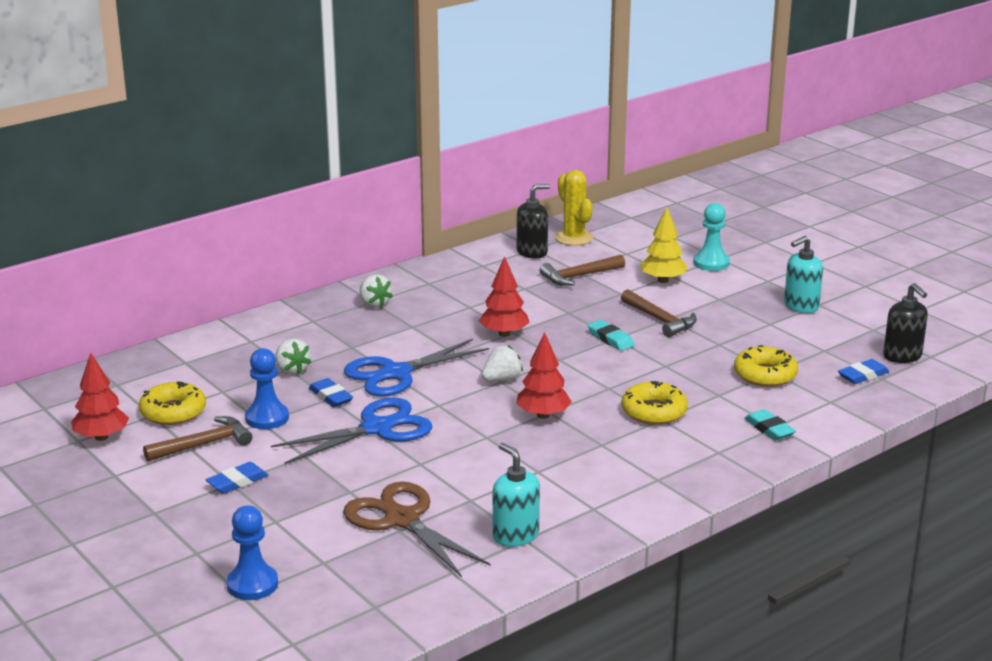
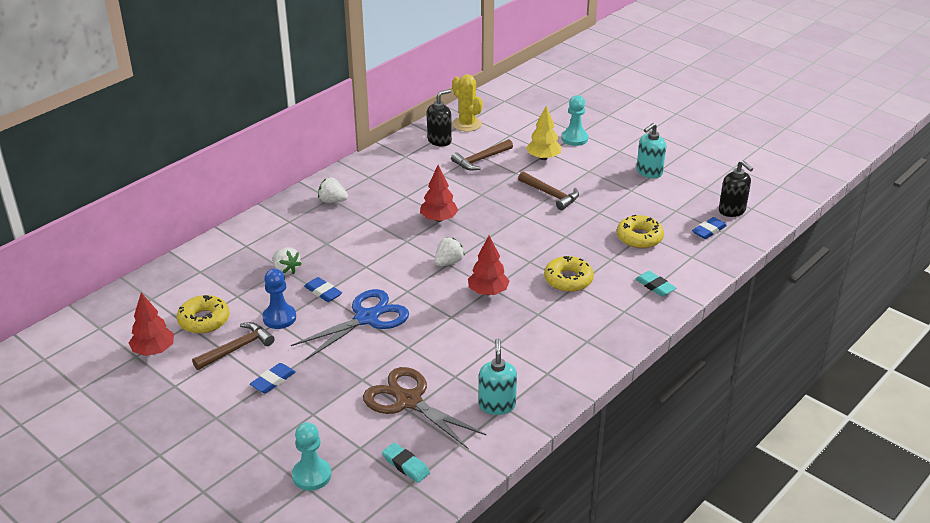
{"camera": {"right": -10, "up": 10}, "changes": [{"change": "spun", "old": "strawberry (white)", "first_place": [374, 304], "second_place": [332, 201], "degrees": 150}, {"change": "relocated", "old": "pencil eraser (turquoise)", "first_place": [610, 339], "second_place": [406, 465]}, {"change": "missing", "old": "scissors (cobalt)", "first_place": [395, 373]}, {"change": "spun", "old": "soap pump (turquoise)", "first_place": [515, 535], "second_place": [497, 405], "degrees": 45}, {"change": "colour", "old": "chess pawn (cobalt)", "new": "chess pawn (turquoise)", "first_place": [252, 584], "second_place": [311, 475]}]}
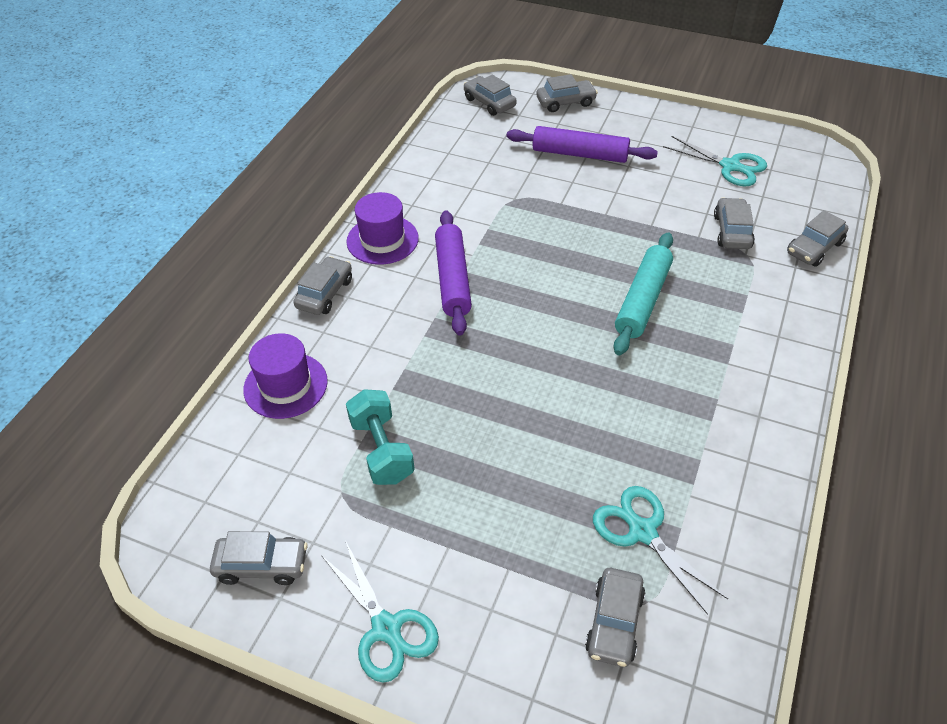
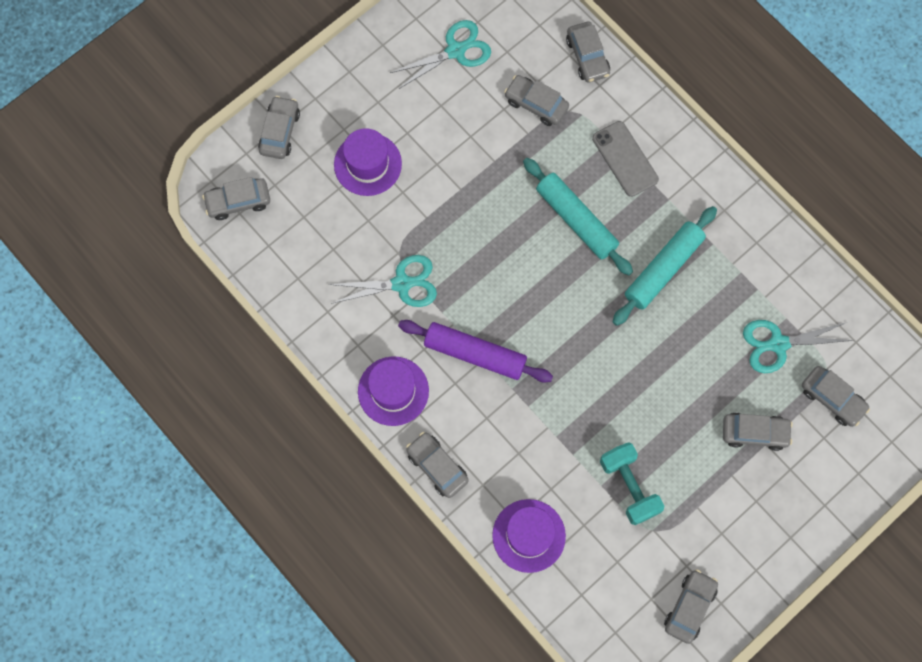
{"camera": {"right": -65, "up": 25}, "changes": [{"change": "exchanged", "old": "dough roller (violet)", "new": "tall hat (violet)", "first_place": [579, 154], "second_place": [367, 164]}, {"change": "spun", "old": "hand weight (turquoise)", "first_place": [381, 450], "second_place": [629, 486], "degrees": 60}, {"change": "relocated", "old": "scissors (turquoise)", "first_place": [386, 628], "second_place": [402, 283]}, {"change": "appeared", "new": "mobile phone (ash-grey)", "second_place": [625, 159]}, {"change": "appeared", "new": "dough roller (turquoise)", "second_place": [663, 269]}, {"change": "appeared", "new": "toy car (ash-grey)", "second_place": [754, 432]}]}
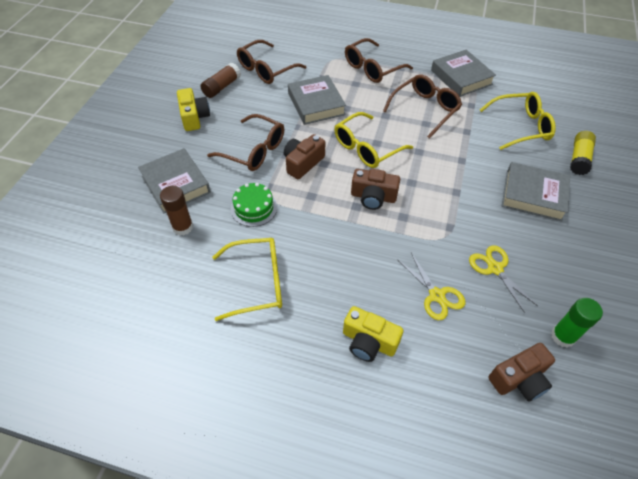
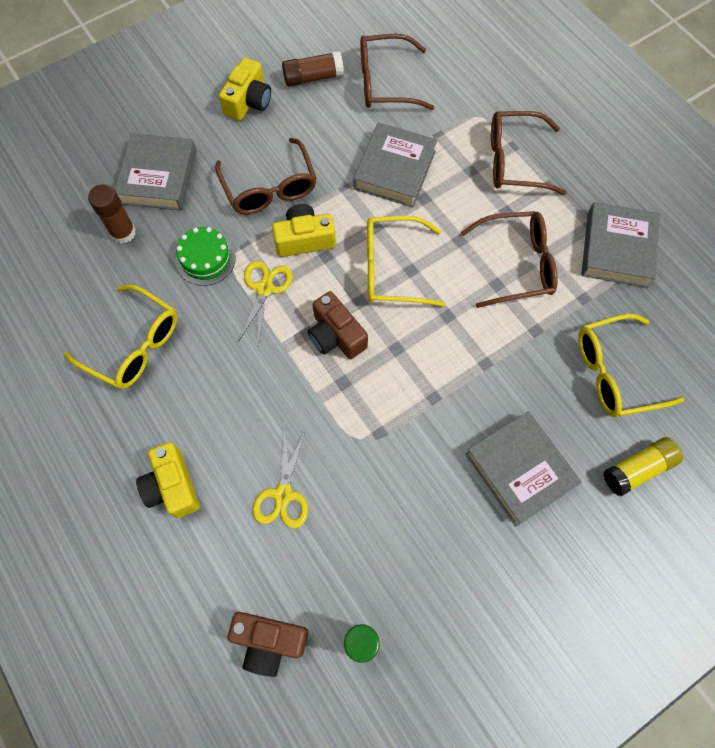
{"camera": {"right": 40, "up": 15}, "changes": [{"change": "spun", "old": "glasses (bright yellow)", "first_place": [521, 126], "second_place": [614, 373], "degrees": 135}, {"change": "colour", "old": "camera (dark brown)", "new": "camera (bright yellow)", "first_place": [303, 163], "second_place": [304, 239]}, {"change": "relocated", "old": "scissors (bright yellow)", "first_place": [494, 268], "second_place": [264, 288]}]}
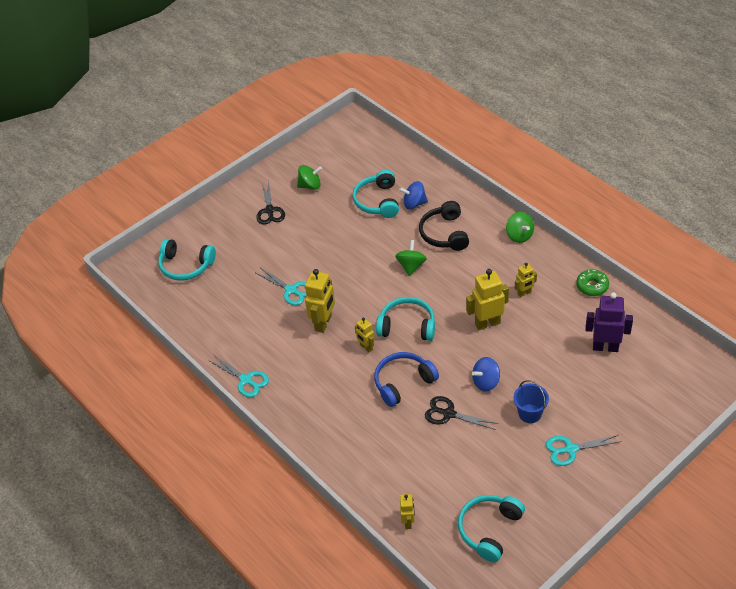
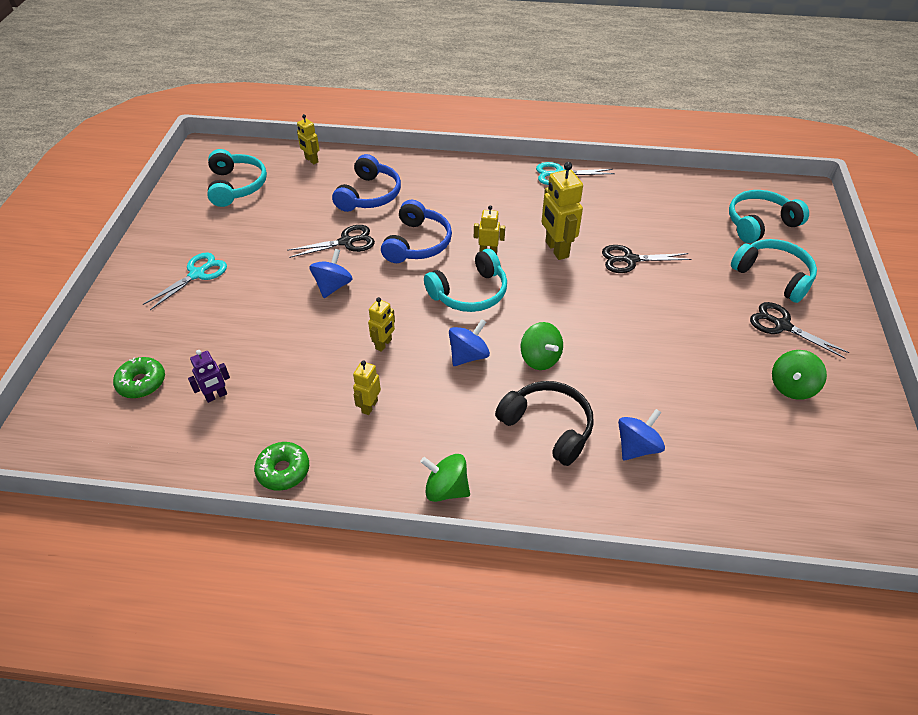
{"camera": {"right": 135, "up": 0}, "changes": [{"change": "relocated", "old": "over-ear headphones (turquoise)", "first_place": [378, 201], "second_place": [773, 276]}, {"change": "colour", "old": "scissors (turquoise)", "new": "scissors (ebony)", "first_place": [291, 290], "second_place": [630, 260]}, {"change": "size", "old": "robot (bright yellow)", "first_place": [487, 323], "second_place": [384, 344], "factor": 0.56}, {"change": "size", "old": "robot (violet)", "first_place": [605, 347], "second_place": [216, 396], "factor": 0.56}, {"change": "missing", "old": "bucket (cobalt)", "first_place": [530, 413]}, {"change": "appeared", "new": "over-ear headphones (cobalt)", "second_place": [369, 195]}, {"change": "appeared", "new": "whirligig (cobalt)", "second_place": [468, 355]}, {"change": "appeared", "new": "glazed donut (leaf-green)", "second_place": [141, 382]}]}
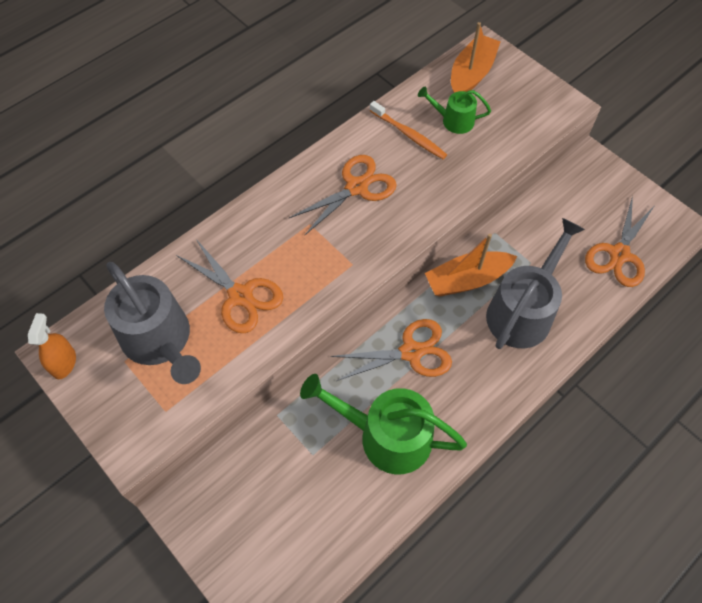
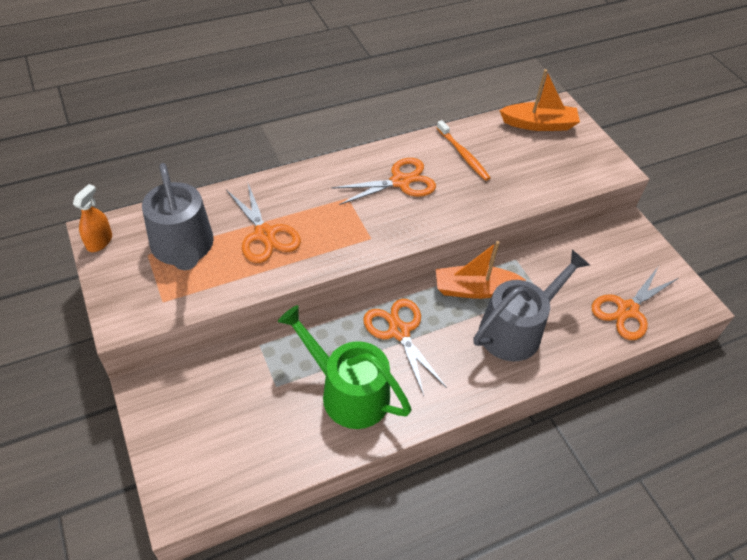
{"camera": {"right": 15, "up": -10}, "changes": [{"change": "spun", "old": "toy boat (orange-coloured)", "first_place": [471, 74], "second_place": [538, 124], "degrees": 45}, {"change": "missing", "old": "sprinkling can (leaf-green)", "first_place": [453, 121]}, {"change": "spun", "old": "scissors (orange-coloured)", "first_place": [411, 352], "second_place": [399, 331], "degrees": -120}]}
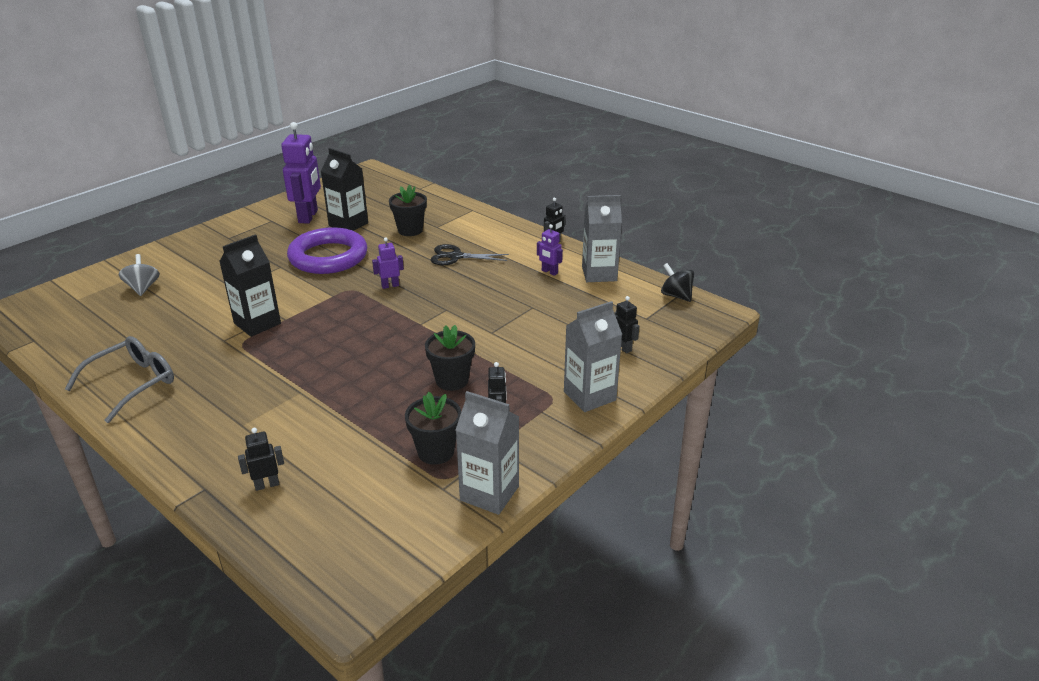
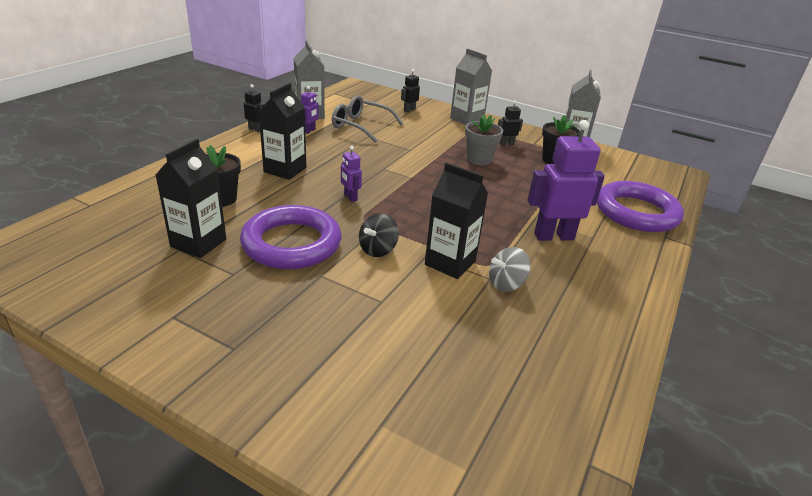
{"camera": {"right": -105, "up": 0}, "changes": [{"change": "relocated", "old": "robot (violet)", "first_place": [308, 216], "second_place": [553, 236]}, {"change": "exchanged", "old": "scissors (ebony)", "new": "milk carton (ebony)", "first_place": [456, 257], "second_place": [285, 170]}, {"change": "relocated", "old": "whirligig (ash-grey)", "first_place": [143, 288], "second_place": [506, 284]}, {"change": "relocated", "old": "whirligig (ebony)", "first_place": [676, 296], "second_place": [378, 250]}, {"change": "colour", "old": "flower pot (ebony)", "new": "flower pot (ash-grey)", "first_place": [452, 380], "second_place": [479, 159]}, {"change": "relocated", "old": "glasses (ash-grey)", "first_place": [133, 383], "second_place": [361, 126]}, {"change": "exchanged", "old": "robot (ebony)", "new": "torus (violet)", "first_place": [267, 485], "second_place": [636, 212]}]}
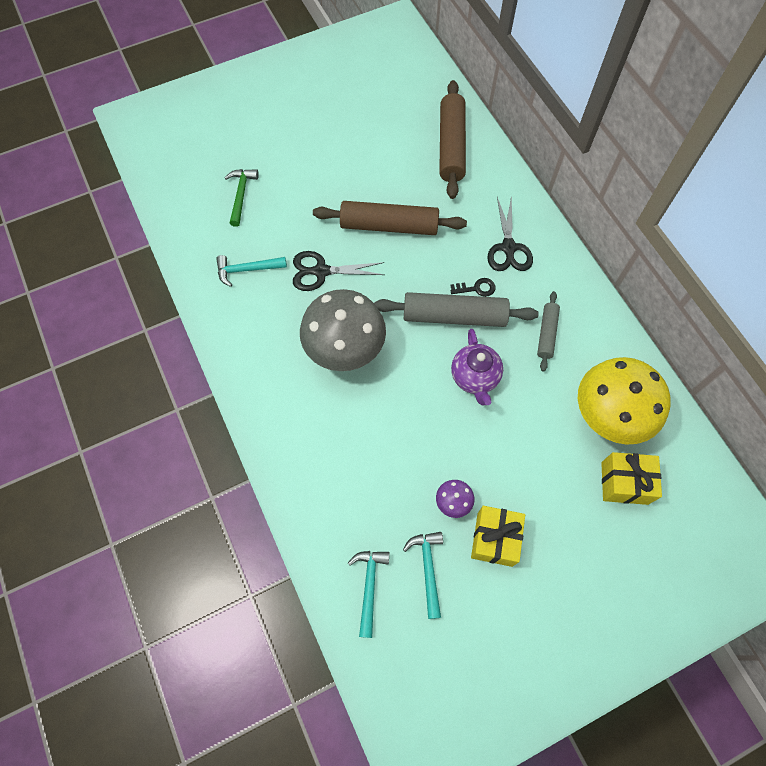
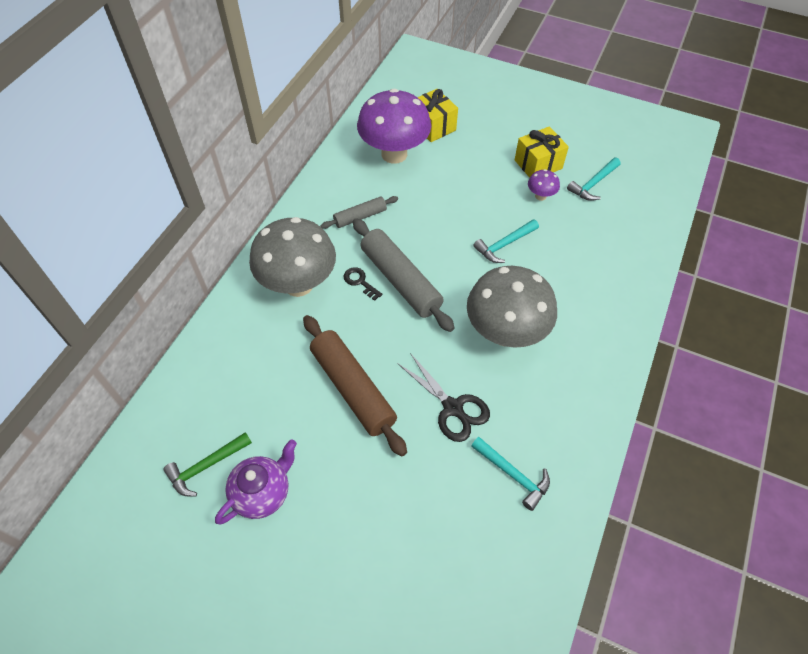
{"camera": {"right": -130, "up": -10}, "changes": [{"change": "missing", "old": "dough roller (dark brown)", "first_place": [451, 146]}, {"change": "relocated", "old": "carpenter's hammer (leaf-green)", "first_place": [241, 195], "second_place": [206, 466]}, {"change": "exchanged", "old": "scissors (ebony)", "new": "mushroom (ash-grey)", "first_place": [508, 248], "second_place": [298, 284]}, {"change": "relocated", "old": "china teapot (violet)", "first_place": [475, 377], "second_place": [262, 492]}, {"change": "colour", "old": "mushroom (bright yellow)", "new": "mushroom (violet)", "first_place": [608, 416], "second_place": [394, 154]}, {"change": "relocated", "old": "carpenter's hammer (turquoise)", "first_place": [369, 586], "second_place": [504, 245]}]}
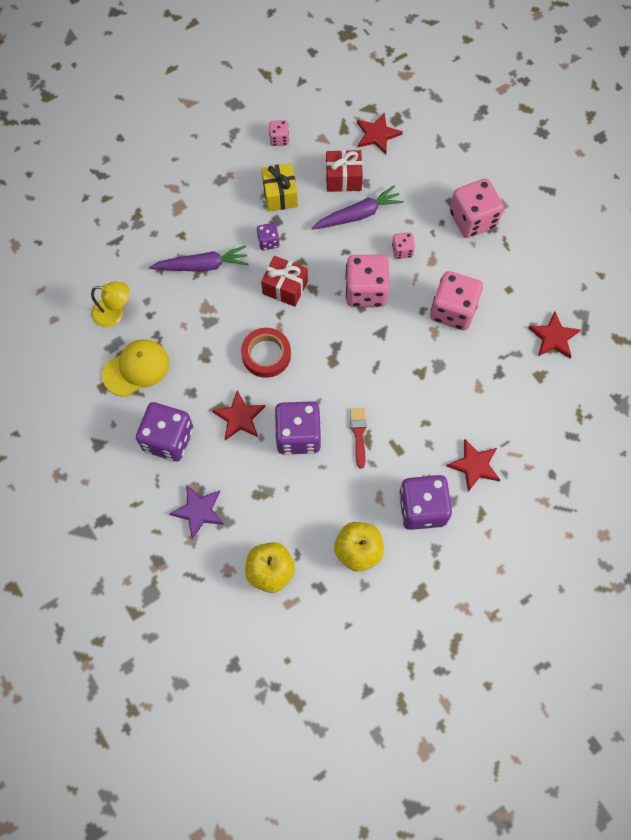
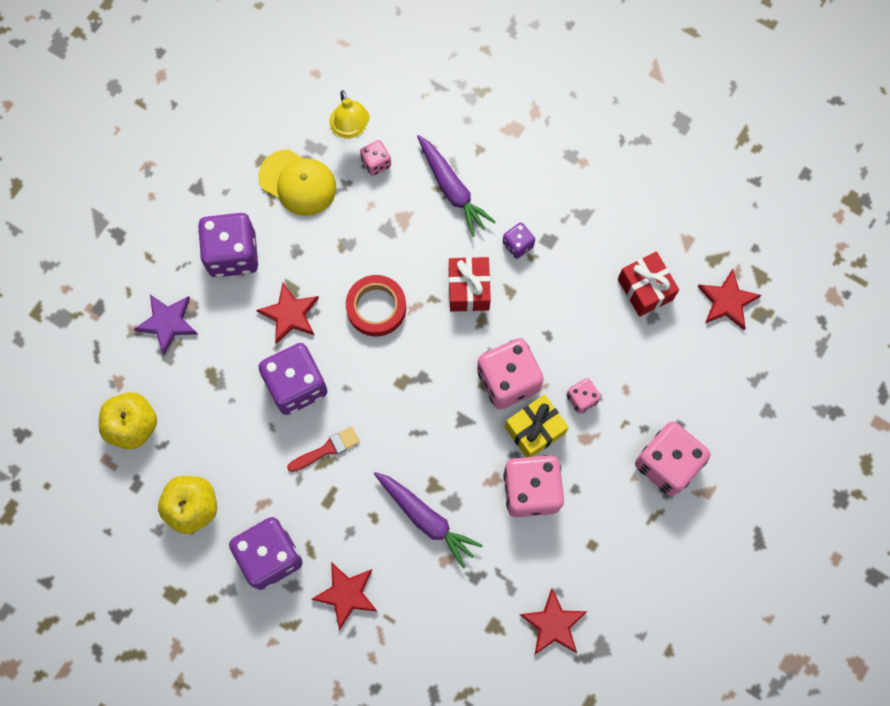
{"camera": {"right": 65, "up": 5}, "changes": [{"change": "relocated", "old": "die (rose-pink)", "first_place": [279, 139], "second_place": [376, 163]}, {"change": "relocated", "old": "wrapped gift (bright yellow)", "first_place": [280, 194], "second_place": [535, 430]}, {"change": "relocated", "old": "root vegetable (violet)", "first_place": [358, 215], "second_place": [426, 519]}]}
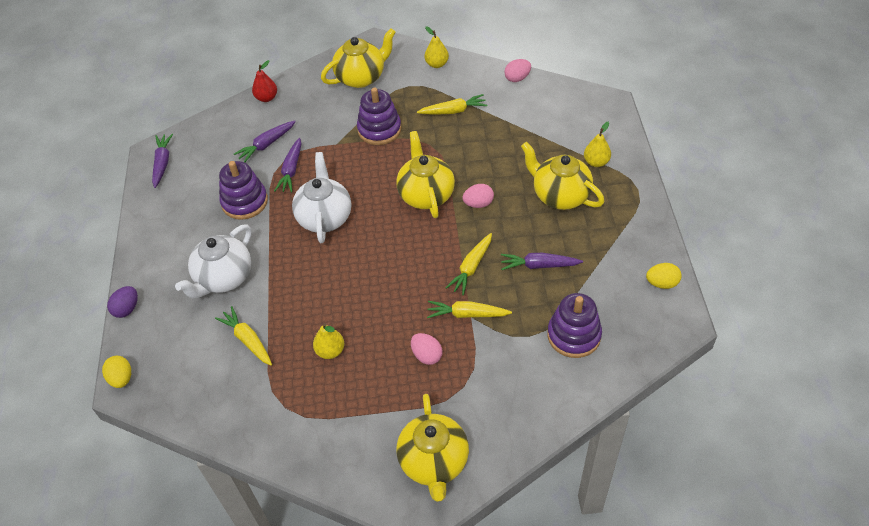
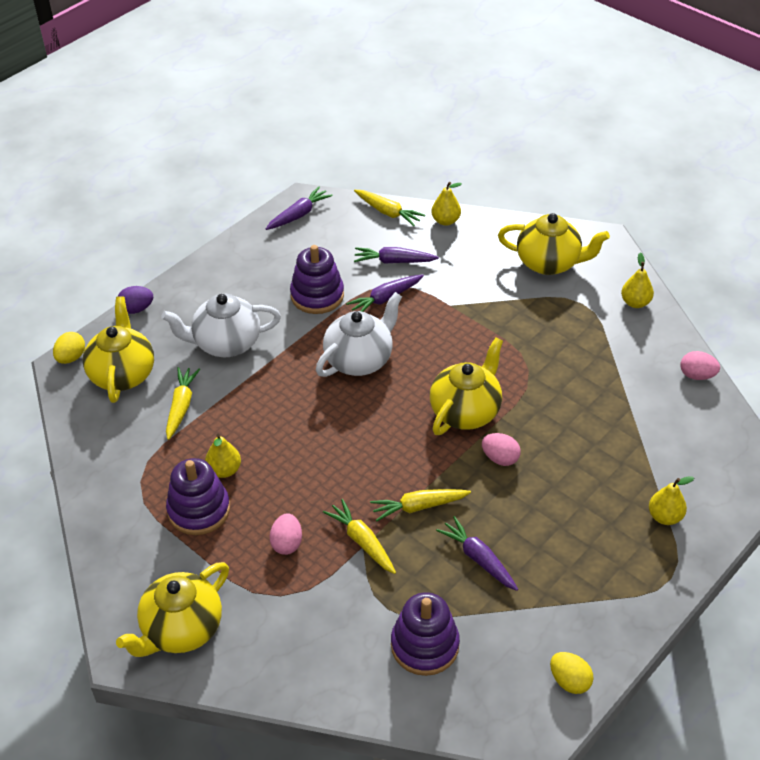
{"camera": {"right": 45, "up": -5}, "changes": [{"change": "colour", "old": "pear fruit (crimson)", "new": "pear fruit (bright yellow)", "first_place": [266, 98], "second_place": [445, 221]}, {"change": "relocated", "old": "stacking toy (violet)", "first_place": [379, 129], "second_place": [199, 510]}, {"change": "relocated", "old": "root vegetable (bright yellow)", "first_place": [453, 111], "second_place": [388, 212]}, {"change": "relocated", "old": "china teapot (bright yellow)", "first_place": [560, 195], "second_place": [123, 374]}]}
